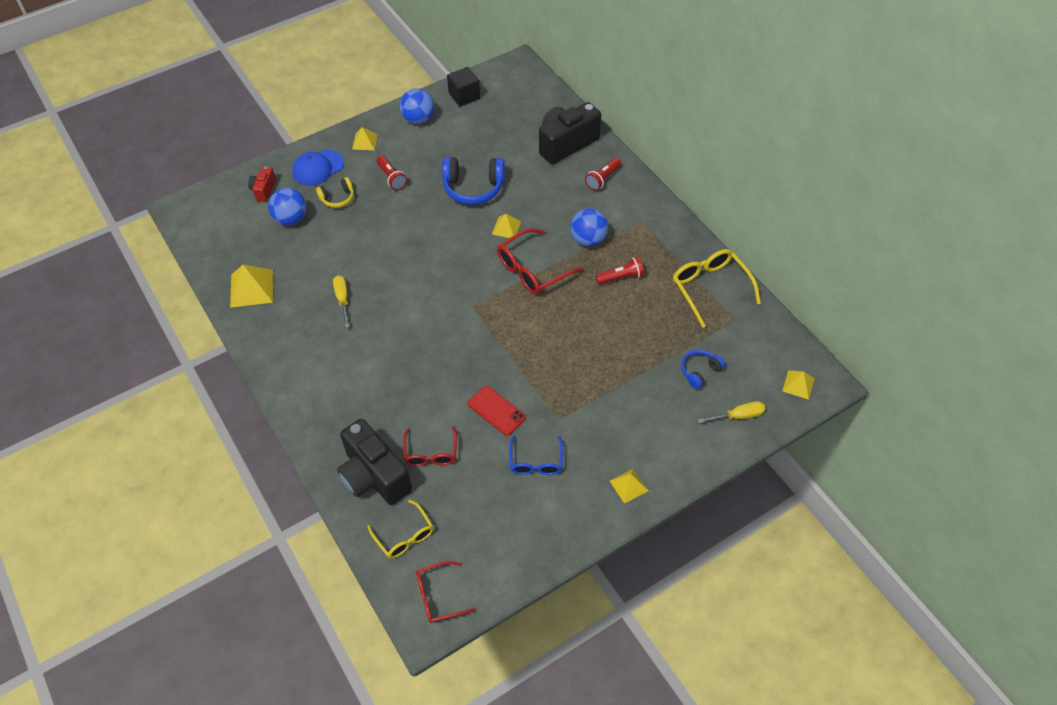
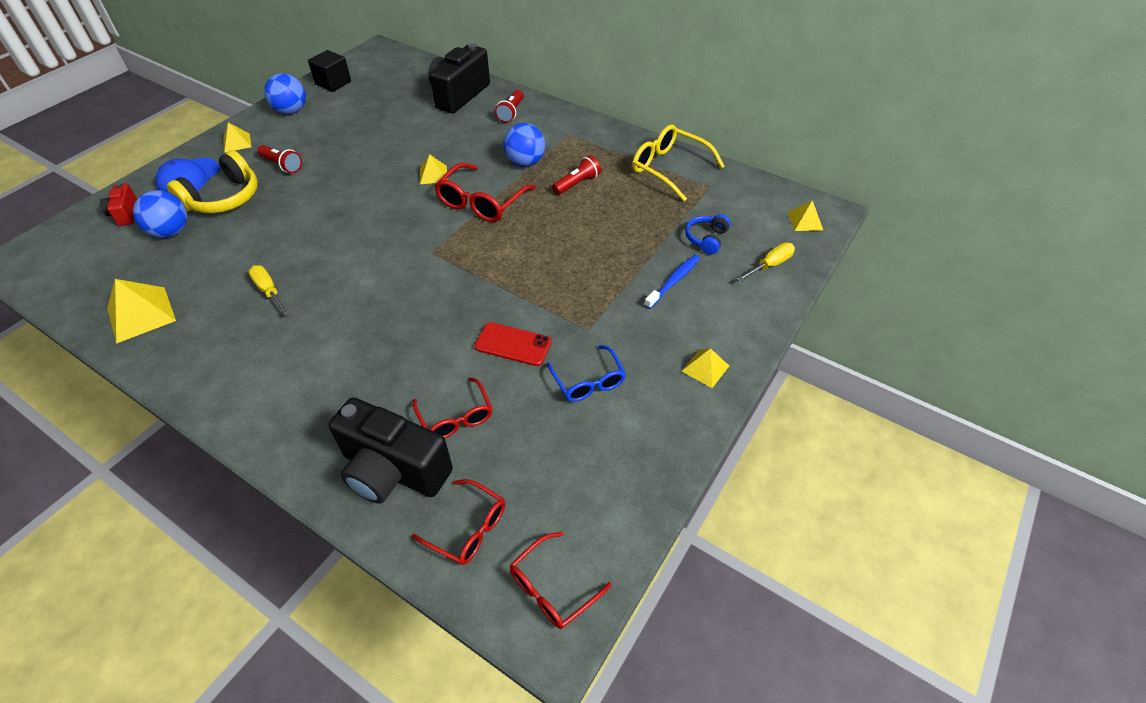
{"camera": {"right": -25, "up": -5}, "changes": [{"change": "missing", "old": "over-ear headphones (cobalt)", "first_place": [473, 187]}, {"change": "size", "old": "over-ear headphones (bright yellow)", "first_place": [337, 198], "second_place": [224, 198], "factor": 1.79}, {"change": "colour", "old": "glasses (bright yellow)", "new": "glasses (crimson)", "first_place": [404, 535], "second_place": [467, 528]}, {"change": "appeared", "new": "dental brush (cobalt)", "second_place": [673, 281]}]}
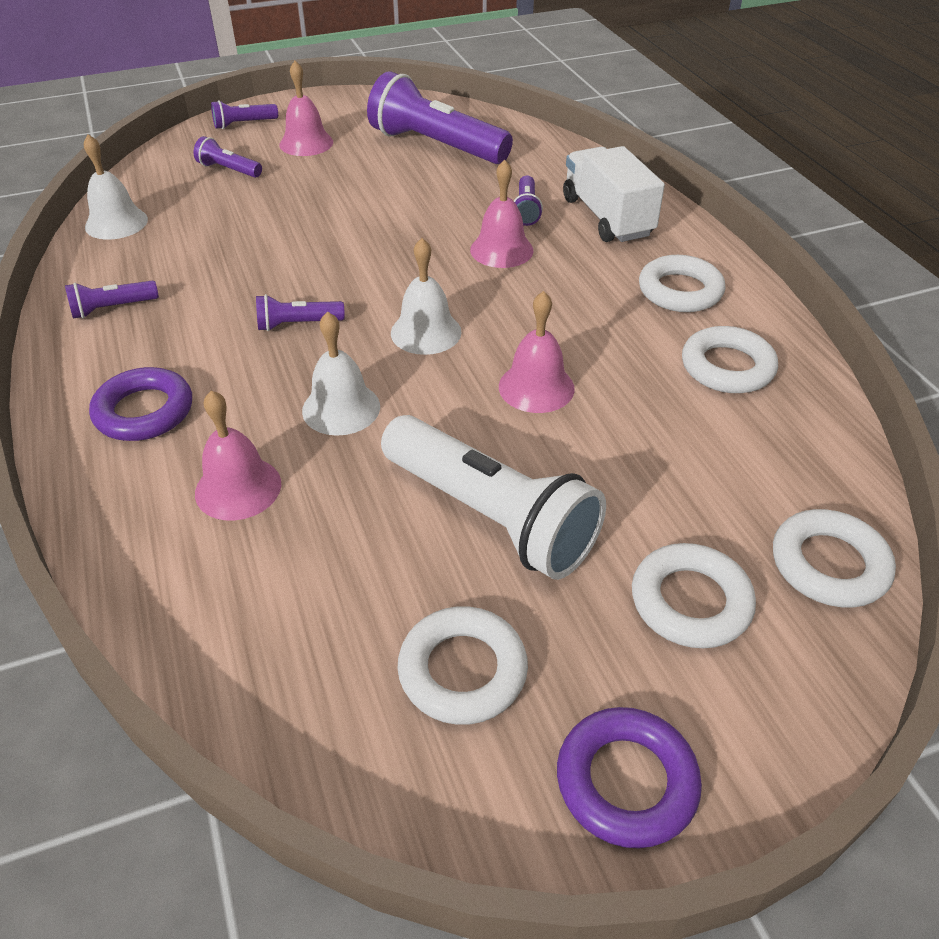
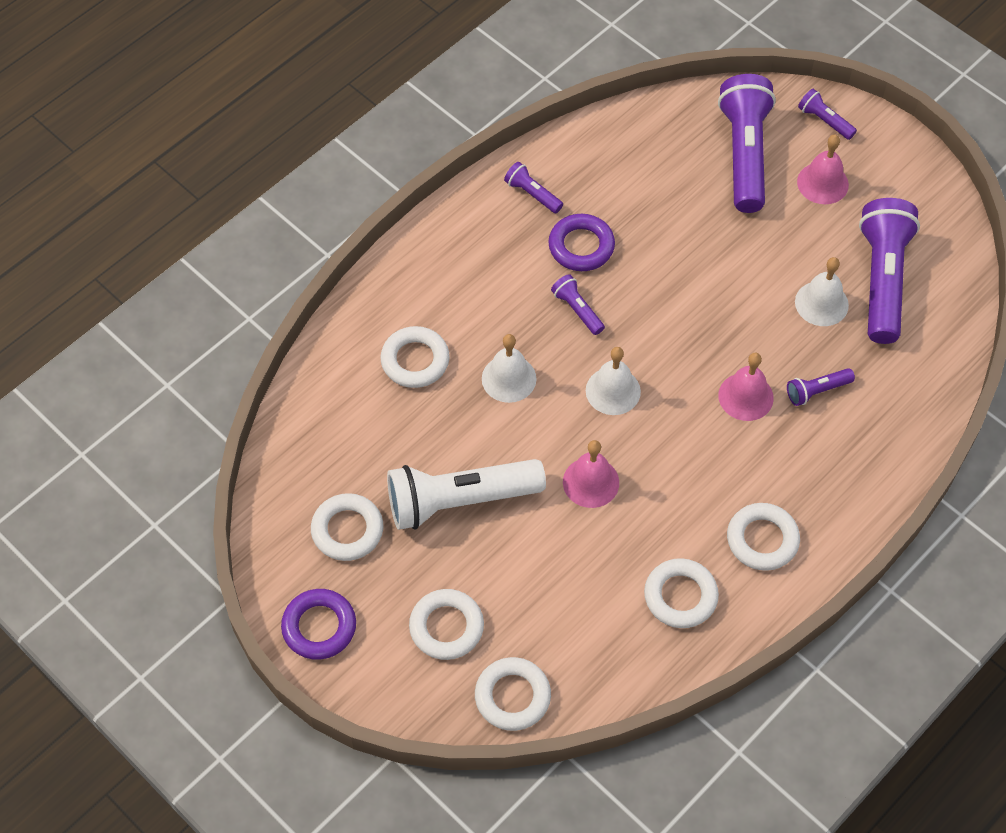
{"camera": {"right": 65, "up": 15}, "changes": [{"change": "relocated", "old": "school bell (white)", "first_place": [116, 223], "second_place": [821, 303]}, {"change": "size", "old": "torch (violet)", "first_place": [229, 170], "second_place": [744, 154], "factor": 2.2}, {"change": "missing", "old": "lorry (white)", "first_place": [607, 217]}, {"change": "relocated", "old": "torus (violet)", "first_place": [144, 411], "second_place": [581, 246]}, {"change": "exchanged", "old": "school bell (rose-pink)", "new": "torus (white)", "first_place": [238, 488], "second_place": [415, 360]}, {"change": "spun", "old": "torch (white)", "first_place": [490, 516], "second_place": [459, 501], "degrees": 60}]}
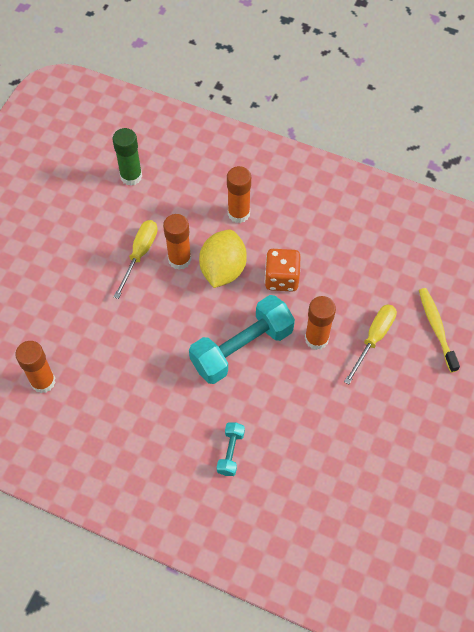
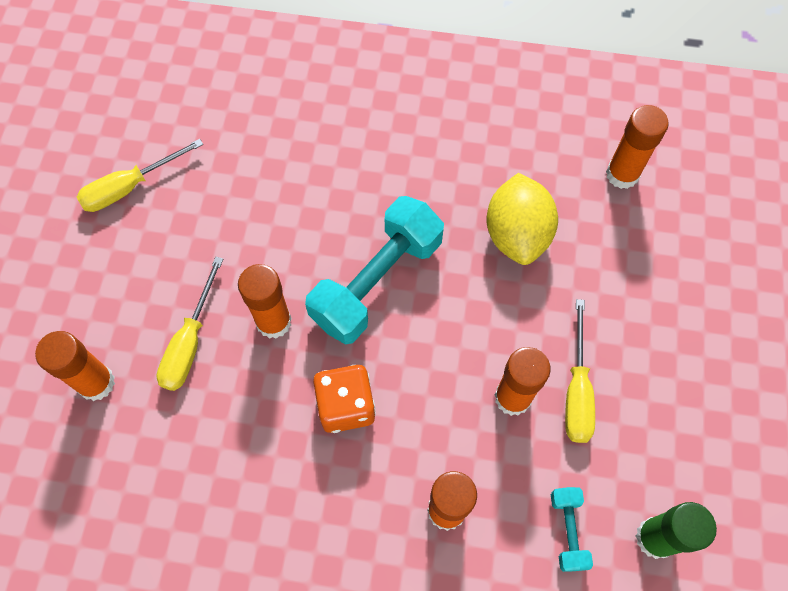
{"camera": {"right": 165, "up": 5}, "changes": [{"change": "relocated", "old": "toy lemon (bright yellow)", "first_place": [223, 269], "second_place": [517, 234]}, {"change": "exchanged", "old": "dental brush (bright yellow)", "new": "glue (orange-coloured)", "first_place": [436, 328], "second_place": [96, 383]}, {"change": "relocated", "old": "hand weight (turquoise)", "first_place": [230, 452], "second_place": [567, 530]}, {"change": "appeared", "new": "flat screwdriver (bright yellow)", "second_place": [130, 187]}]}
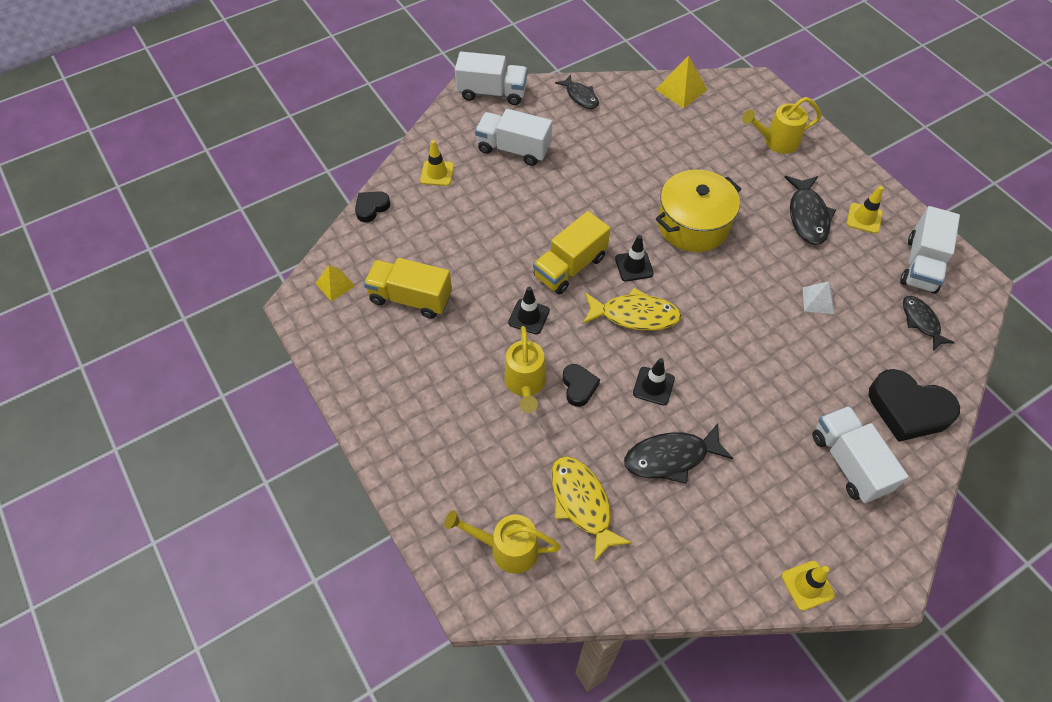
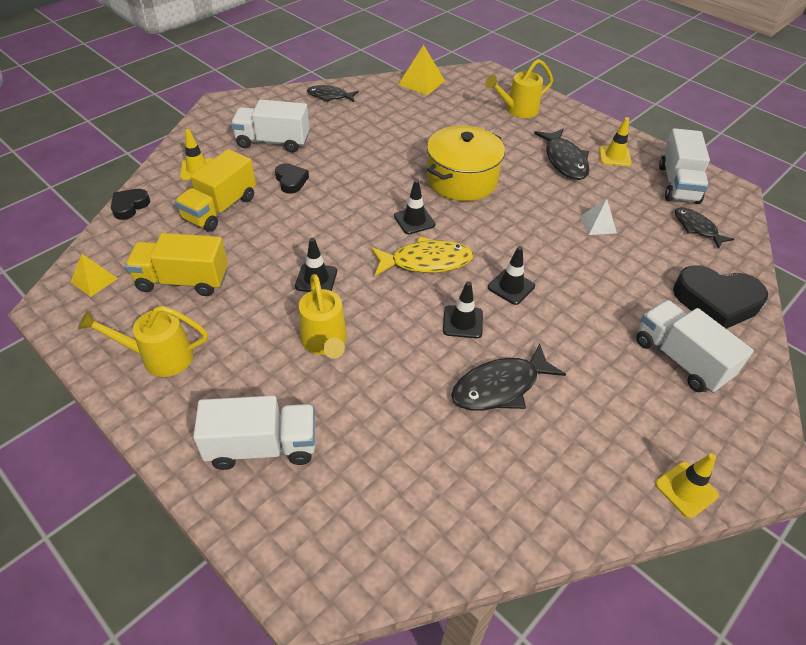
{"camera": {"right": -15, "up": -10}, "changes": [{"change": "relocated", "old": "lorry (white)", "first_place": [492, 93], "second_place": [262, 446]}, {"change": "spun", "old": "toy fish (ebony)", "first_place": [580, 96], "second_place": [329, 96], "degrees": 150}, {"change": "relocated", "old": "lorry (bright yellow)", "first_place": [570, 267], "second_place": [220, 208]}, {"change": "relocated", "old": "heart shape (ebony)", "first_place": [579, 387], "second_place": [291, 181]}, {"change": "missing", "old": "toy fish (bright yellow)", "first_place": [582, 503]}, {"change": "relocated", "old": "sprinkling can (bright yellow)", "first_place": [507, 548], "second_place": [160, 357]}, {"change": "appeared", "new": "safety cone (ebony)", "second_place": [511, 287]}]}
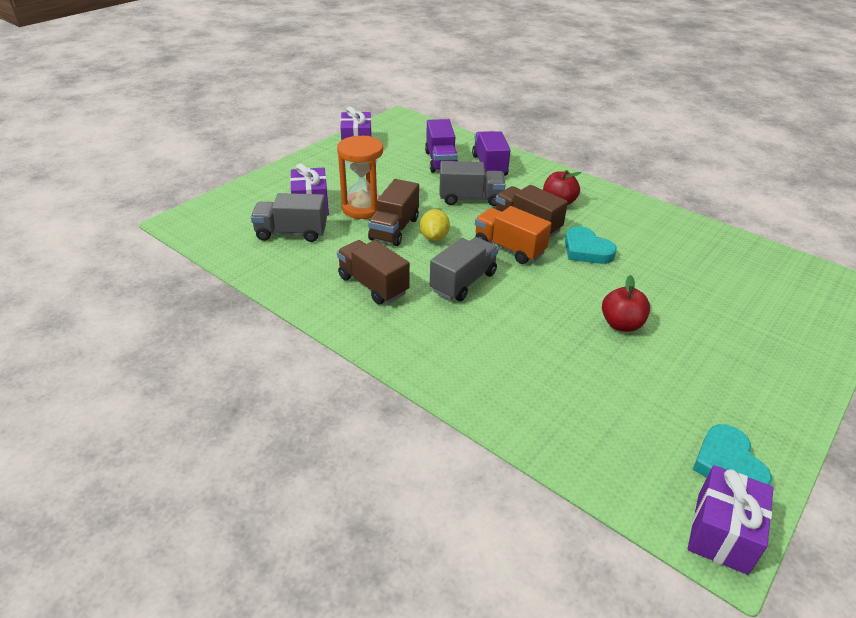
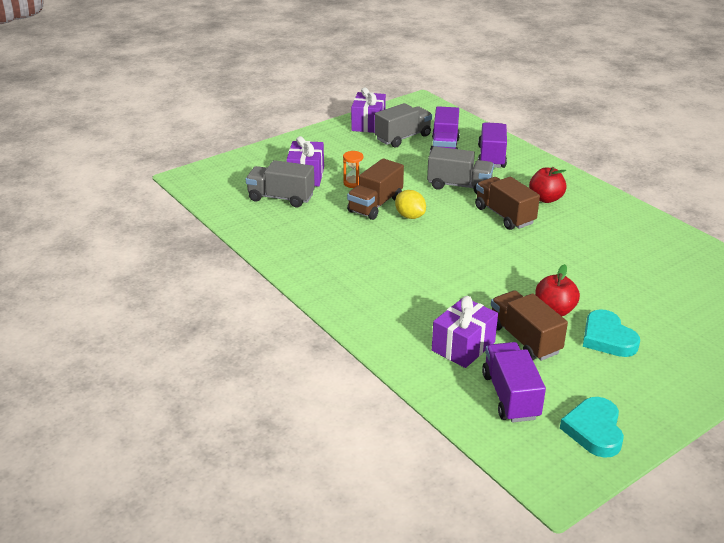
{"camera": {"right": 15, "up": -5}, "changes": [{"change": "size", "old": "sandglass (orange-coloured)", "first_place": [363, 208], "second_place": [353, 183], "factor": 0.49}, {"change": "missing", "old": "lorry (orange-coloured)", "first_place": [509, 248]}, {"change": "spun", "old": "toy lemon (bright yellow)", "first_place": [434, 237], "second_place": [410, 216], "degrees": -60}, {"change": "relocated", "old": "heart shape (turquoise)", "first_place": [586, 250], "second_place": [607, 338]}, {"change": "relocated", "old": "lorry (ash-grey)", "first_place": [463, 282], "second_place": [403, 137]}, {"change": "relocated", "old": "lorry (dark brown)", "first_place": [373, 285], "second_place": [524, 339]}, {"change": "relocated", "old": "wrapped gift (violet)", "first_place": [722, 533], "second_place": [463, 346]}, {"change": "appeared", "new": "lorry (violet)", "second_place": [510, 396]}]}
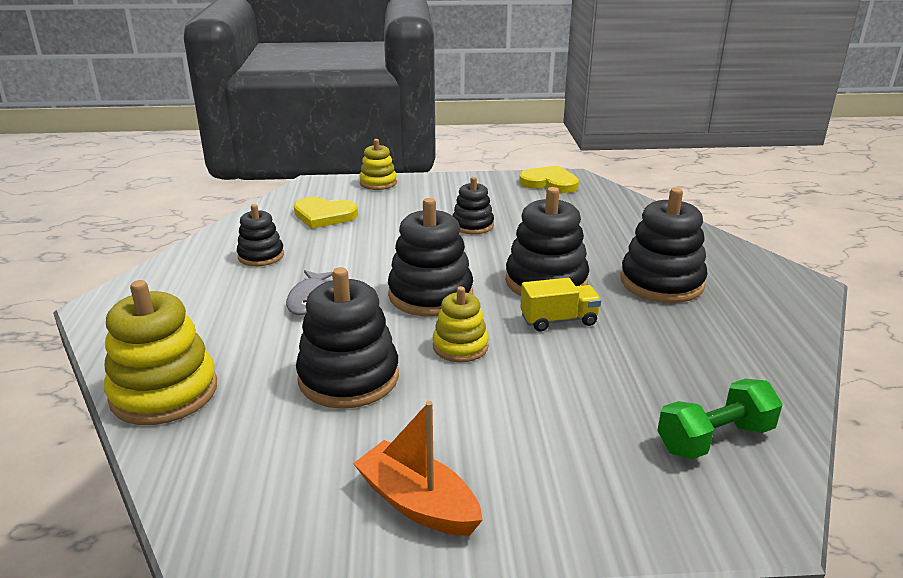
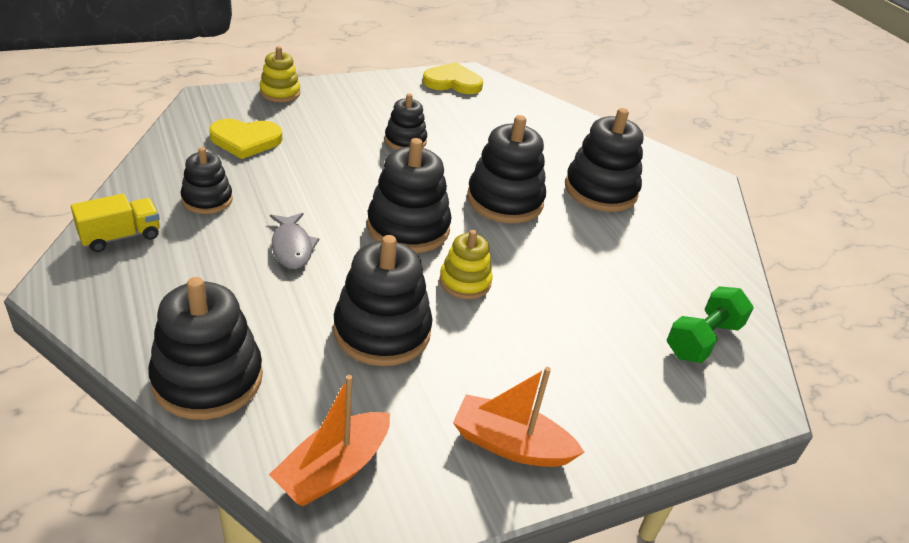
{"camera": {"right": -25, "up": 10}, "changes": [{"change": "relocated", "old": "lorry (bright yellow)", "first_place": [558, 320], "second_place": [120, 237]}, {"change": "colour", "old": "stacking toy (bright yellow)", "new": "stacking toy (ebony)", "first_place": [164, 392], "second_place": [207, 379]}, {"change": "appeared", "new": "toy boat (orange-coloured)", "second_place": [333, 469]}]}
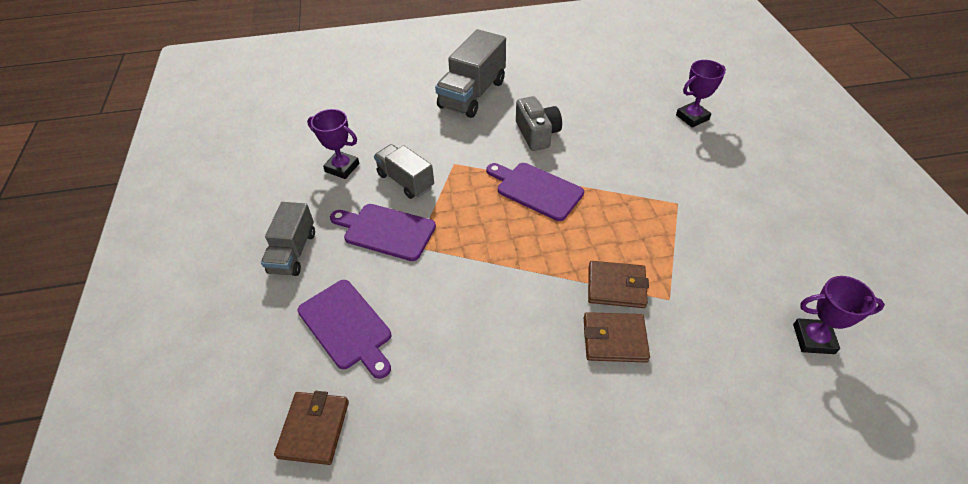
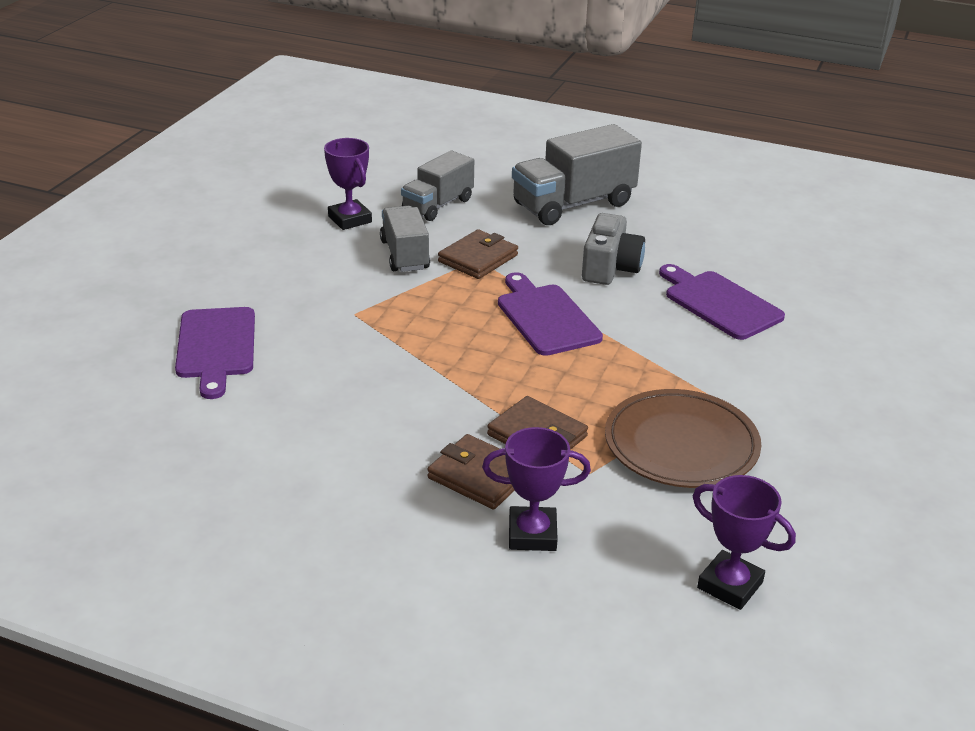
{"camera": {"right": 30, "up": -15}, "changes": [{"change": "relocated", "old": "award cup (violet)", "first_place": [692, 117], "second_place": [532, 534]}, {"change": "relocated", "old": "lorry (ash-grey)", "first_place": [293, 252], "second_place": [438, 205]}, {"change": "relocated", "old": "chopping board (violet)", "first_place": [386, 231], "second_place": [719, 303]}, {"change": "relocated", "old": "billfold (dark brown)", "first_place": [314, 429], "second_place": [478, 258]}, {"change": "appeared", "new": "flat dish (dark brown)", "second_place": [681, 445]}]}
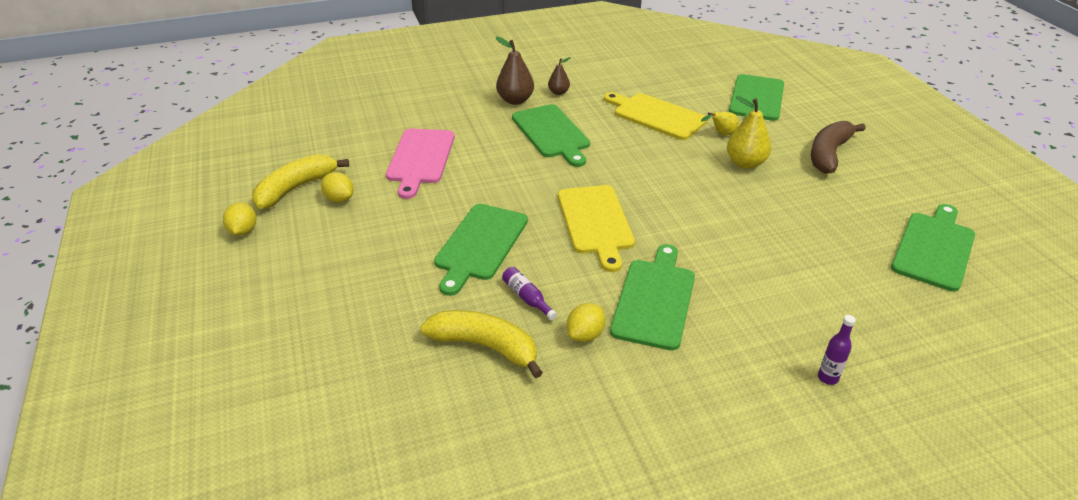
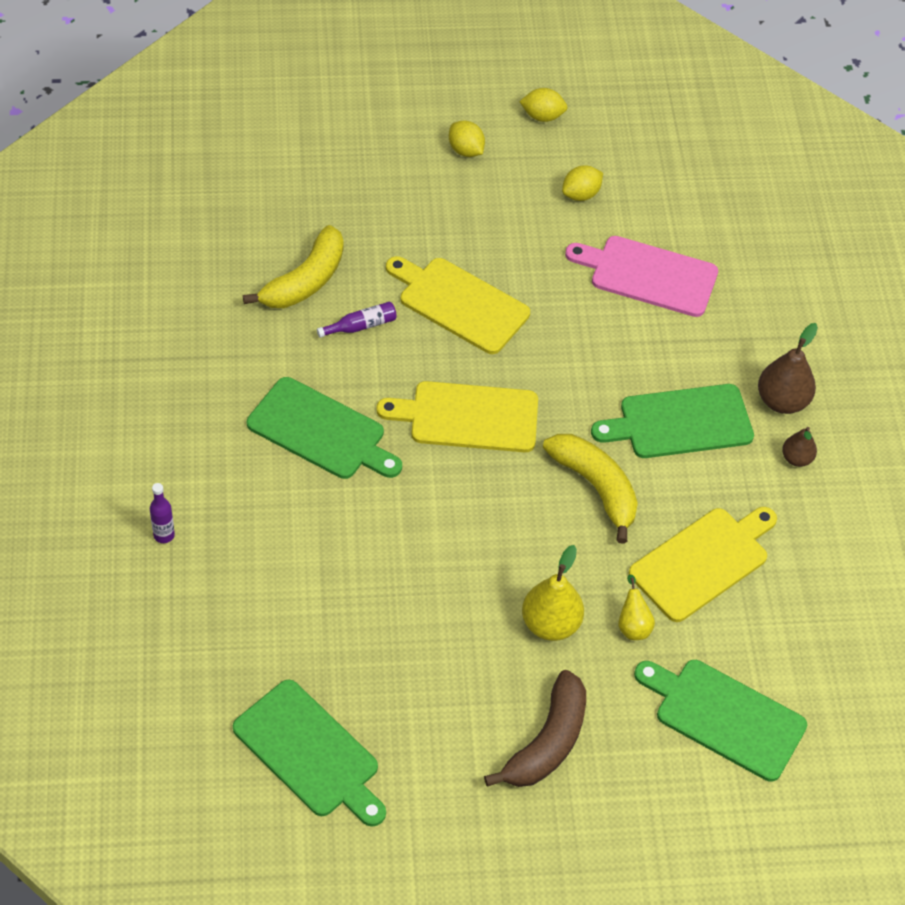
{"camera": {"right": 100, "up": 15}, "changes": [{"change": "spun", "old": "banana (dark brown)", "first_place": [829, 154], "second_place": [547, 742], "degrees": 75}, {"change": "relocated", "old": "banana (bright yellow)", "first_place": [296, 188], "second_place": [596, 487]}, {"change": "colour", "old": "chopping board (leaf-green)", "new": "chopping board (bright yellow)", "first_place": [480, 245], "second_place": [459, 303]}, {"change": "relocated", "old": "toy lemon (bright yellow)", "first_place": [585, 335], "second_place": [465, 150]}]}
